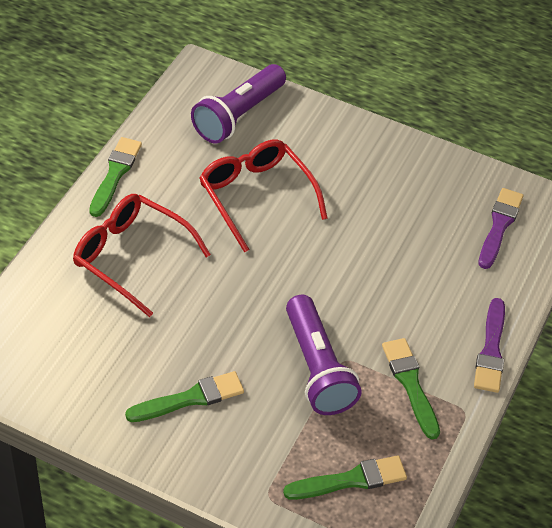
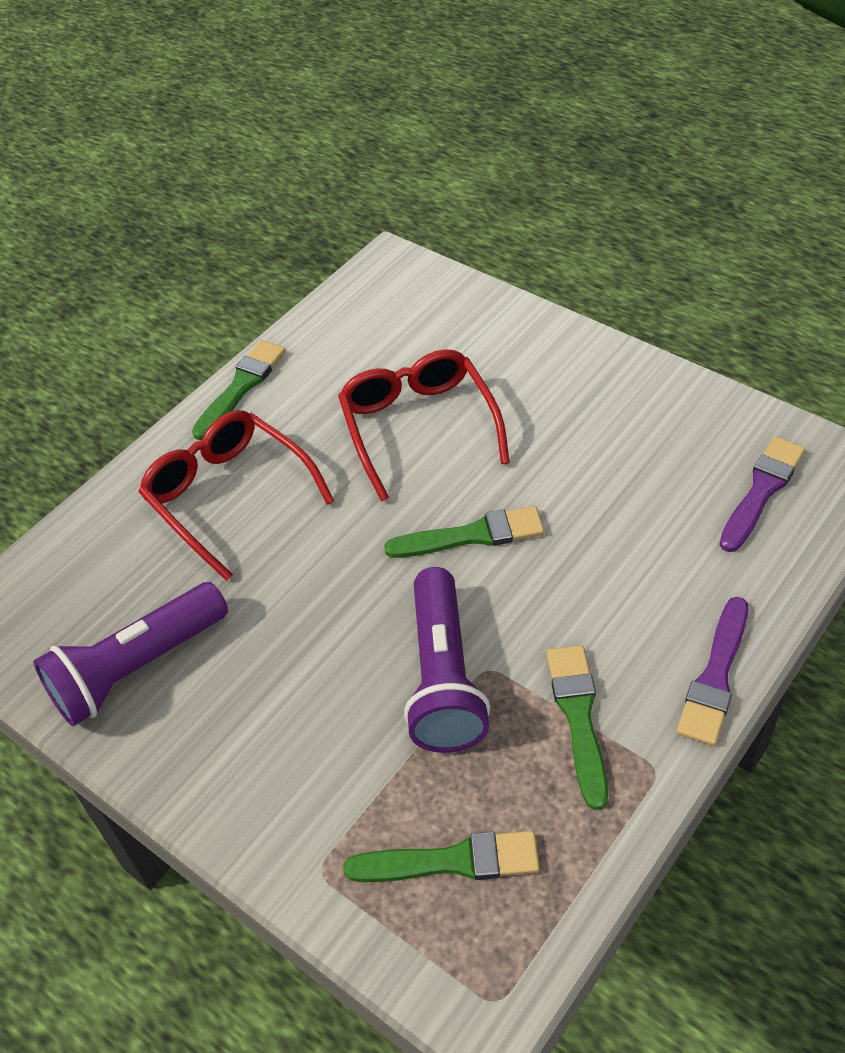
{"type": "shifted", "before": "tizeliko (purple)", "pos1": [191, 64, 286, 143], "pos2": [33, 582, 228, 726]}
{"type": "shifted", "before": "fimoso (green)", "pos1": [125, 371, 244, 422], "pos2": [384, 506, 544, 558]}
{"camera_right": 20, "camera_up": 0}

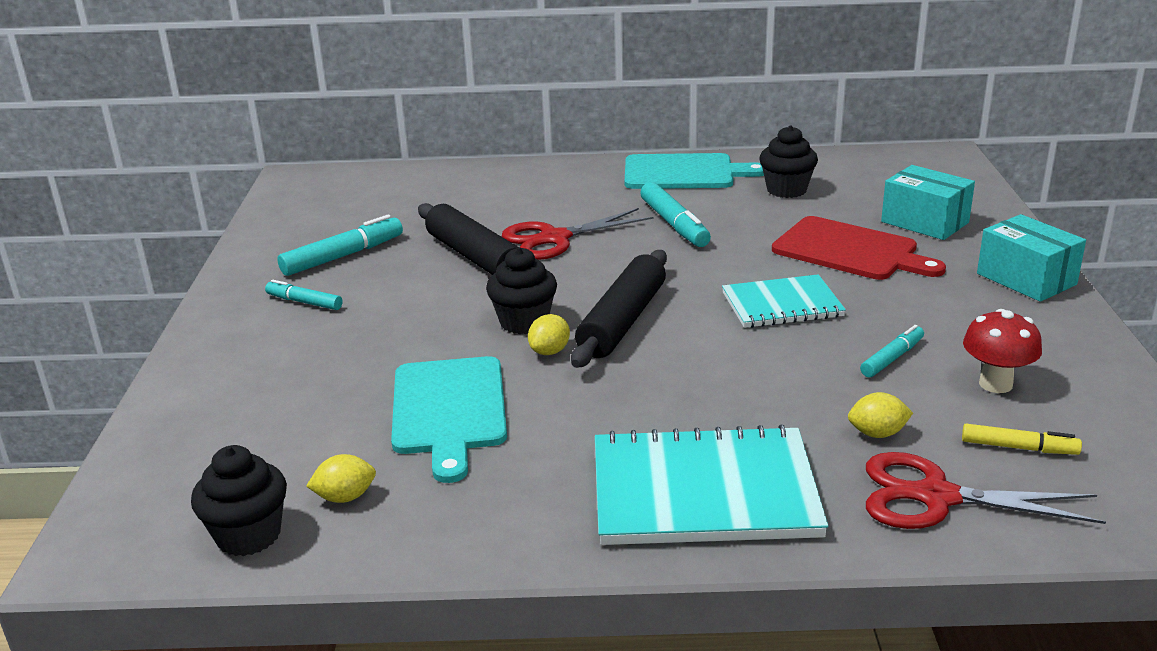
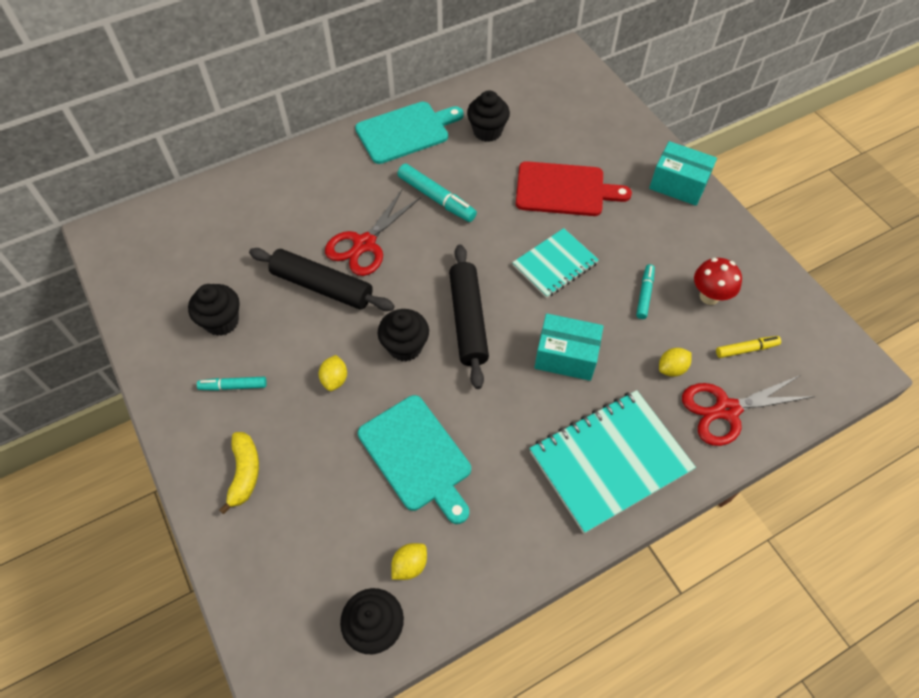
{"type": "swapped", "before": "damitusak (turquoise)", "after": "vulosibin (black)", "pos1": [277, 214, 403, 276], "pos2": [188, 284, 240, 336]}
{"type": "new", "after": "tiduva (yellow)", "pos2": [219, 432, 259, 514]}
{"type": "shifted", "before": "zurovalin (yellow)", "pos1": [528, 314, 570, 355], "pos2": [319, 355, 347, 391]}
{"type": "shifted", "before": "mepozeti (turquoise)", "pos1": [881, 165, 975, 240], "pos2": [534, 313, 604, 381]}
{"camera_right": -30, "camera_up": 30}

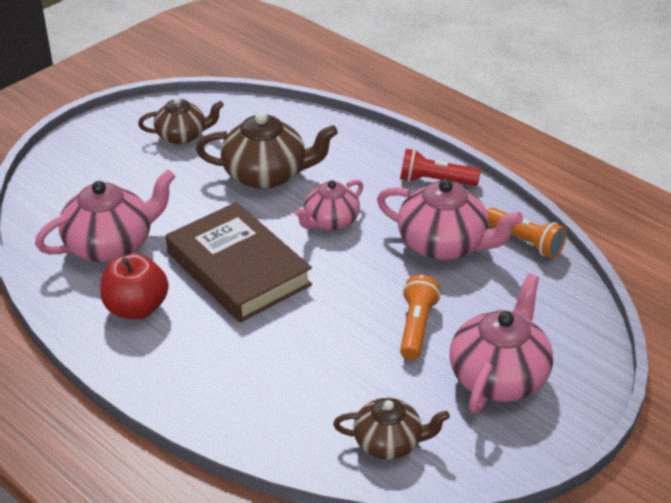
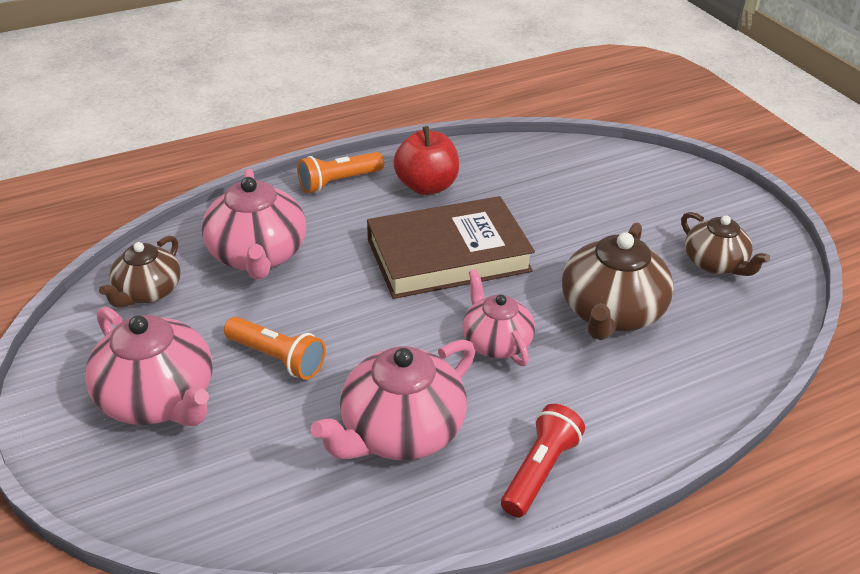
{"type": "shifted", "before": "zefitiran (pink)", "pos1": [35, 169, 176, 262], "pos2": [201, 169, 306, 280]}
{"type": "shifted", "before": "tizeliko (orange)", "pos1": [487, 208, 567, 258], "pos2": [297, 152, 384, 193]}
{"type": "rotated", "before": "zefitiran (brown)", "pos1": [138, 97, 224, 144], "pos2": [681, 212, 770, 276], "turn": -45}
{"camera_right": 110, "camera_up": 0}

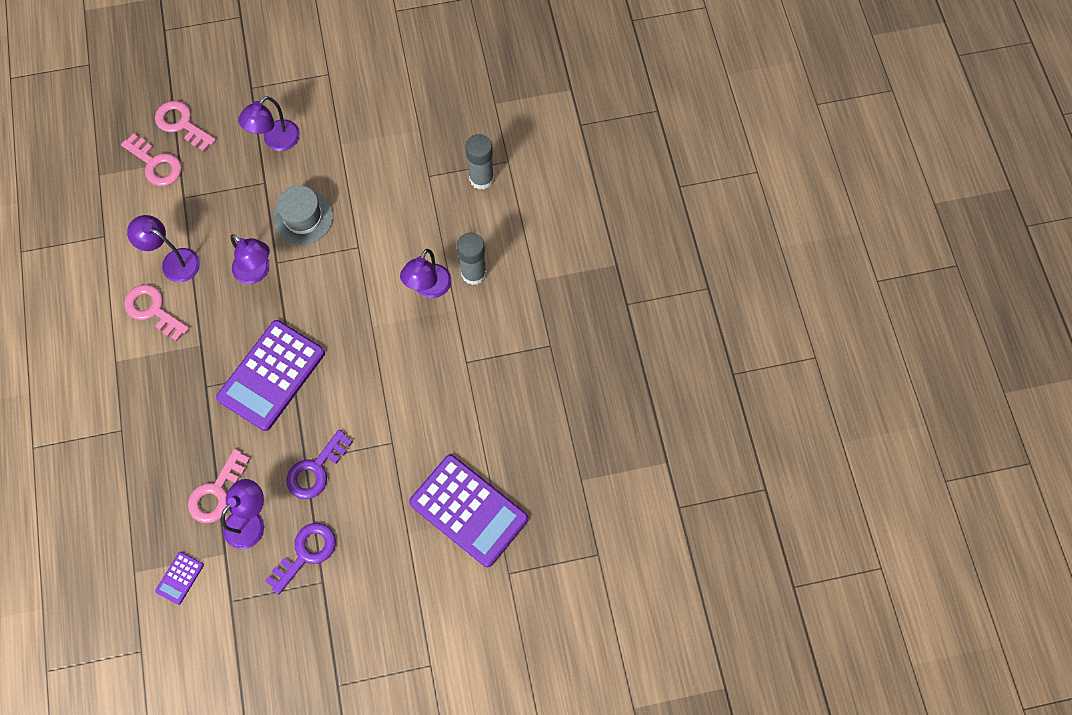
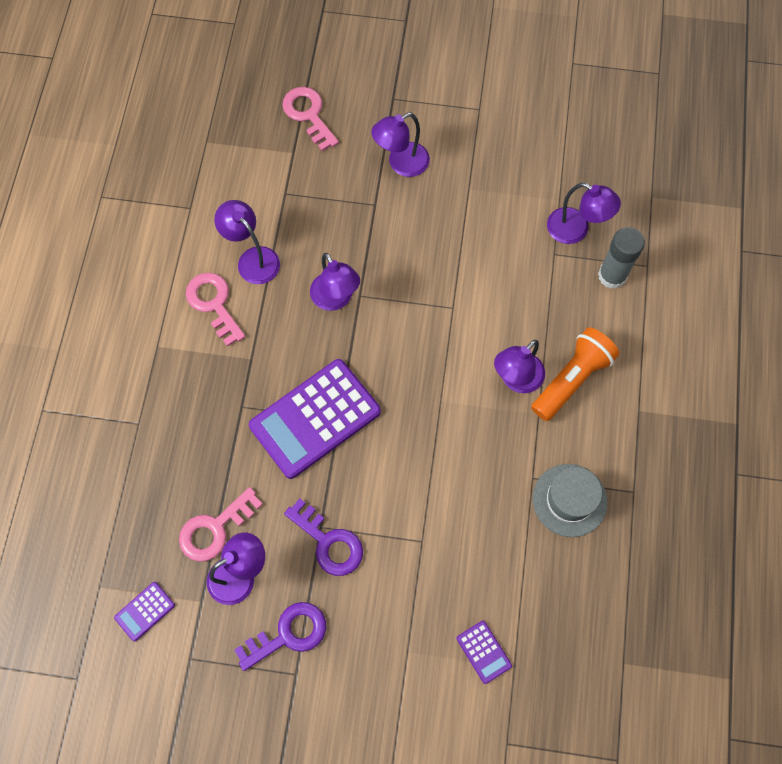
{"type": "rotated", "before": "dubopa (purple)", "pos1": [286, 430, 353, 499], "pos2": [284, 499, 363, 576], "turn": -105}
{"type": "scaled", "before": "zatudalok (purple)", "pos1": [409, 454, 528, 567], "pos2": [457, 621, 512, 684], "scale": 0.43}
{"type": "swapped", "before": "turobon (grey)", "after": "tizeliko (orange)", "pos1": [457, 233, 487, 285], "pos2": [531, 327, 619, 421]}
{"type": "shifted", "before": "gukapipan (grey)", "pos1": [273, 185, 333, 245], "pos2": [533, 464, 607, 537]}
{"type": "new", "after": "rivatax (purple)", "pos2": [547, 183, 621, 244]}
{"type": "gone", "before": "dubopa (pink)", "pos1": [121, 133, 182, 186]}
{"camera_right": 20, "camera_up": 0}

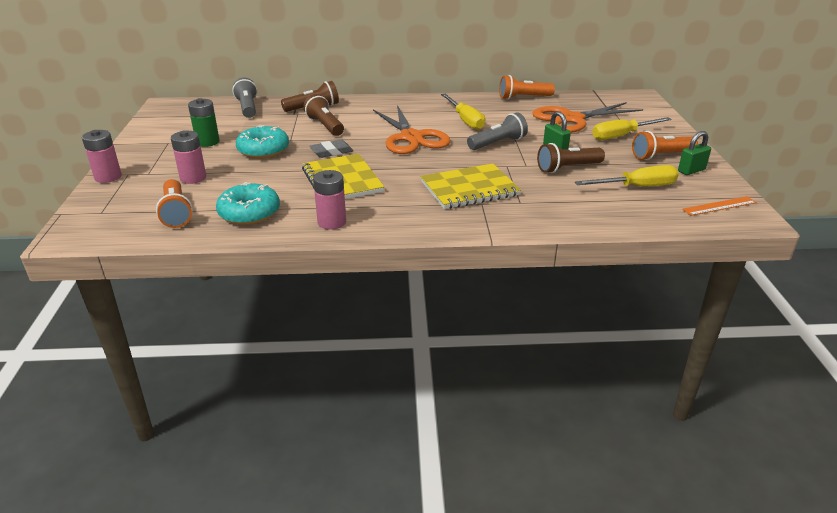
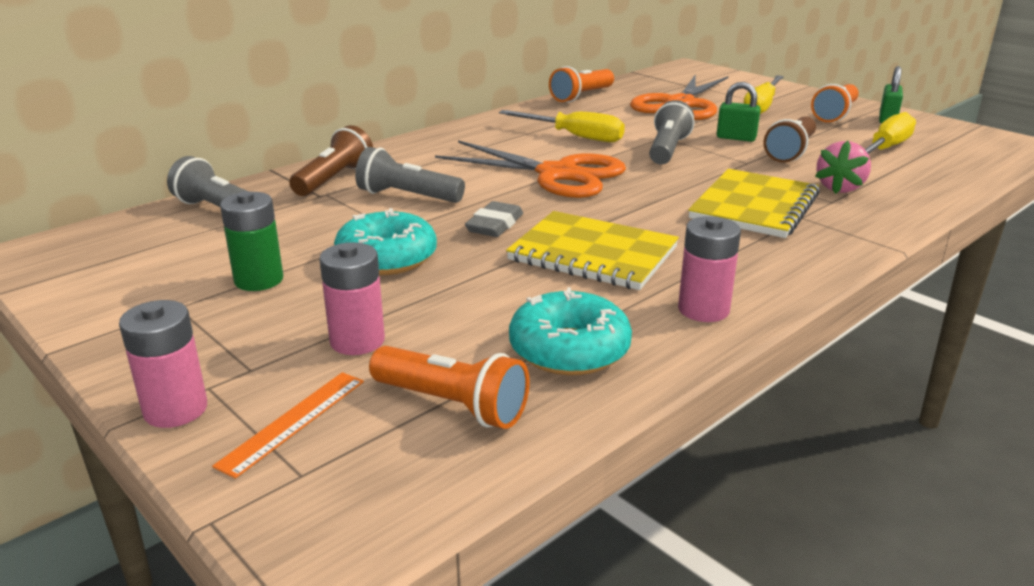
{"type": "shifted", "before": "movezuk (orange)", "pos1": [682, 196, 757, 216], "pos2": [212, 372, 364, 479]}
{"type": "repainted", "before": "tizeliko (brown)", "after": "tizeliko (grey)", "pos1": [303, 94, 344, 136], "pos2": [355, 147, 465, 203]}
{"type": "new", "after": "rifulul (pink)", "pos2": [815, 141, 871, 194]}
{"camera_right": -40, "camera_up": -5}

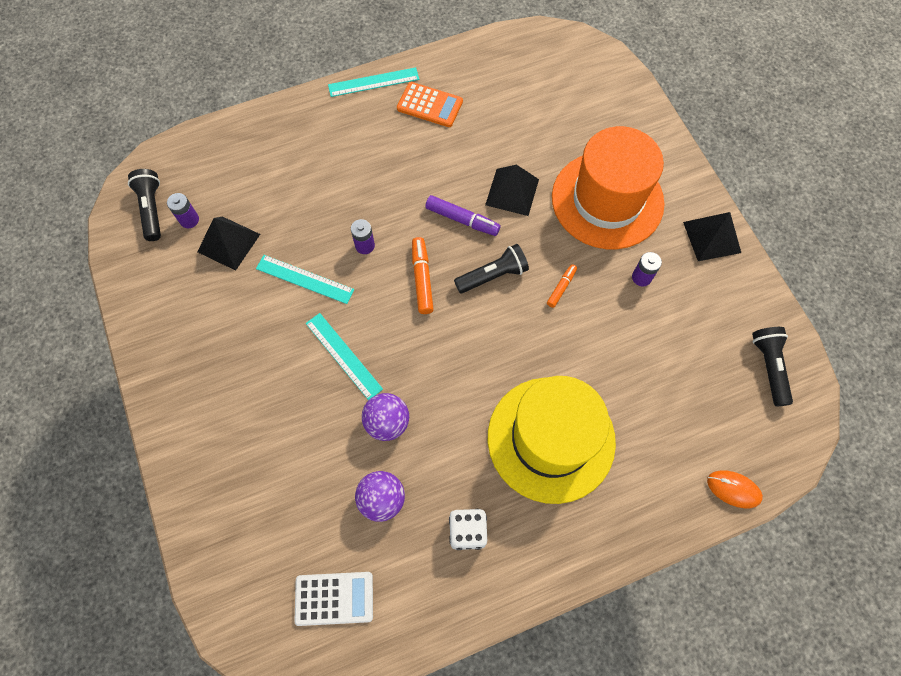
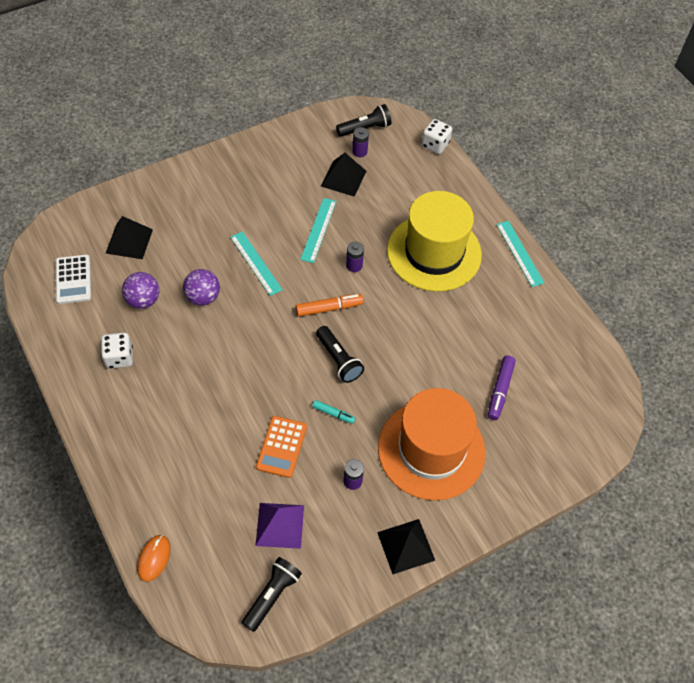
{"type": "shifted", "before": "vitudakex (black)", "pos1": [485, 164, 539, 216], "pos2": [105, 216, 153, 259]}
{"type": "rotated", "before": "movezuk (turquoise)", "pos1": [306, 313, 383, 400], "pos2": [230, 231, 283, 296], "turn": -75}
{"type": "rotated", "before": "tizeliko (black)", "pos1": [752, 327, 793, 406], "pos2": [242, 557, 302, 632], "turn": -45}
{"type": "new", "after": "vitudakex (purple)", "pos2": [255, 503, 304, 549]}
{"type": "shifted", "before": "zatudalok (orange)", "pos1": [397, 82, 463, 127], "pos2": [256, 416, 307, 478]}
{"type": "repainted", "before": "damitusak (orange)", "after": "damitusak (turquoise)", "pos1": [547, 264, 577, 308], "pos2": [313, 400, 356, 424]}
{"type": "shifted", "before": "gukapipan (yellow)", "pos1": [488, 376, 616, 504], "pos2": [387, 191, 482, 292]}
{"type": "new", "after": "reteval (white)", "pos2": [421, 119, 452, 154]}
{"type": "shifted", "before": "damitusak (purple)", "pos1": [425, 195, 500, 236], "pos2": [488, 356, 516, 420]}
{"camera_right": 80, "camera_up": -10}

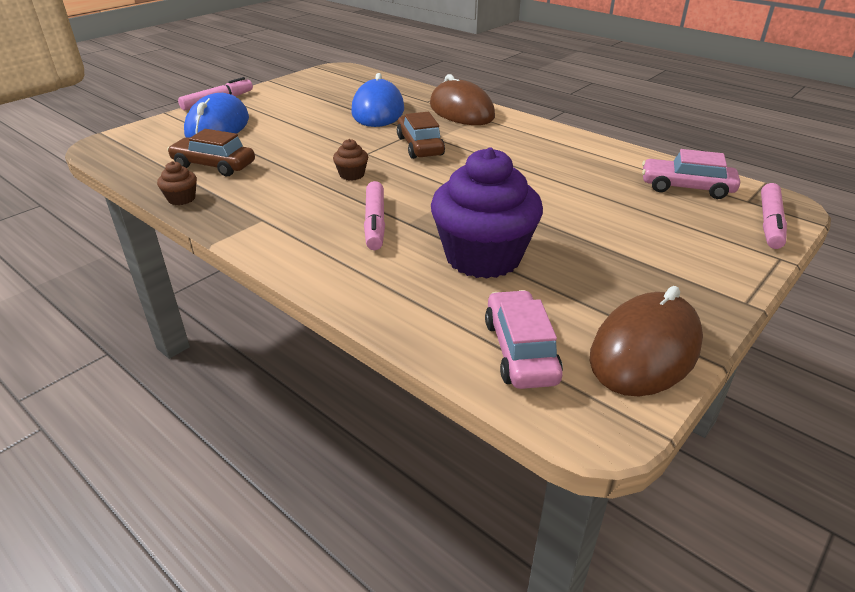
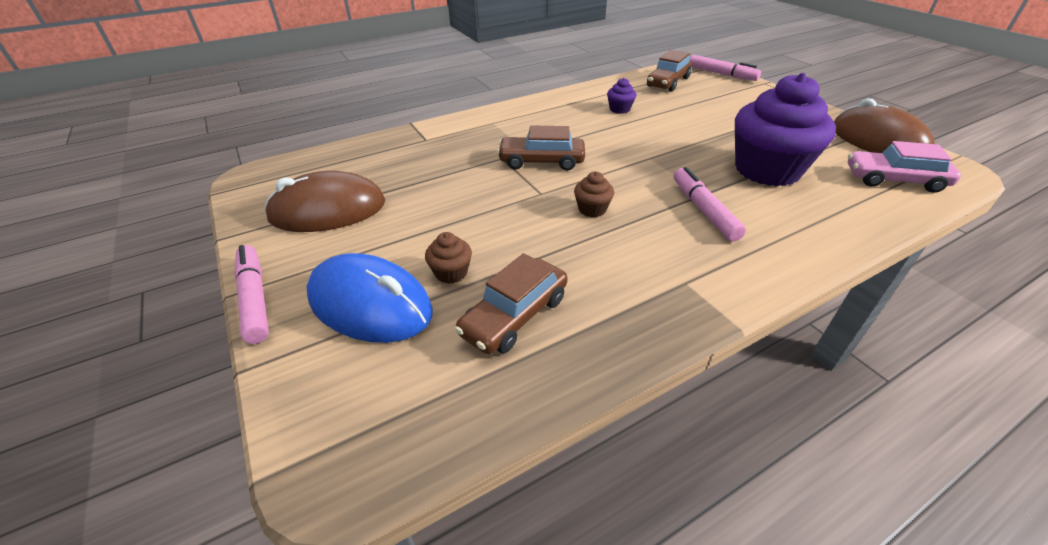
{"type": "shifted", "before": "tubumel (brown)", "pos1": [430, 74, 495, 125], "pos2": [264, 171, 385, 232]}
{"type": "shifted", "before": "vulosibin (brown)", "pos1": [157, 161, 197, 205], "pos2": [425, 232, 472, 284]}
{"type": "new", "after": "vulosibin (purple)", "pos2": [607, 78, 636, 114]}
{"type": "repainted", "before": "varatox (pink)", "after": "varatox (brown)", "pos1": [642, 149, 740, 199], "pos2": [647, 50, 692, 91]}
{"type": "rotated", "before": "damitusak (pink)", "pos1": [364, 181, 385, 250], "pos2": [674, 167, 746, 242], "turn": -120}
{"type": "gone", "before": "tubumel (blue)", "pos1": [351, 73, 404, 127]}
{"camera_right": -70, "camera_up": 5}

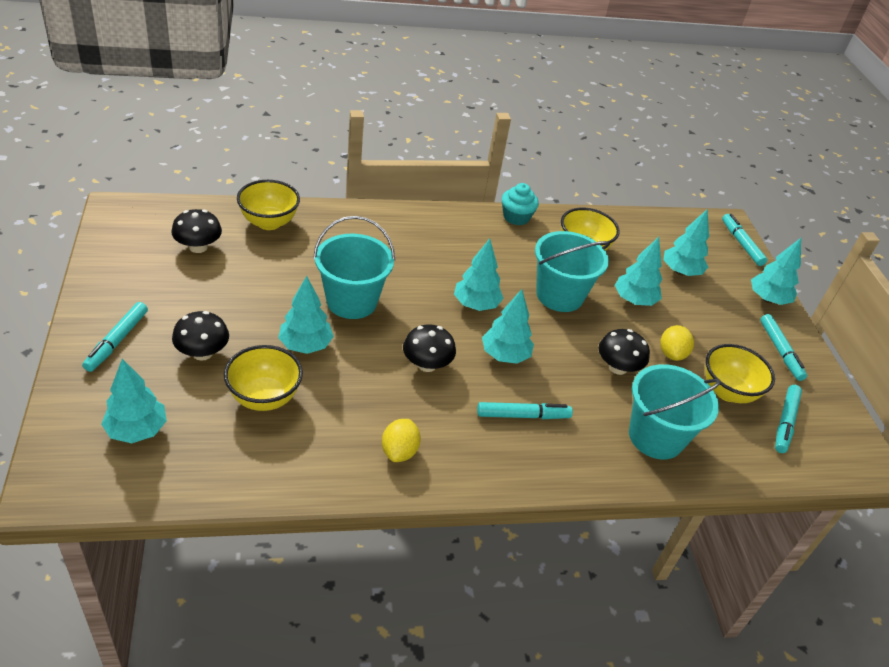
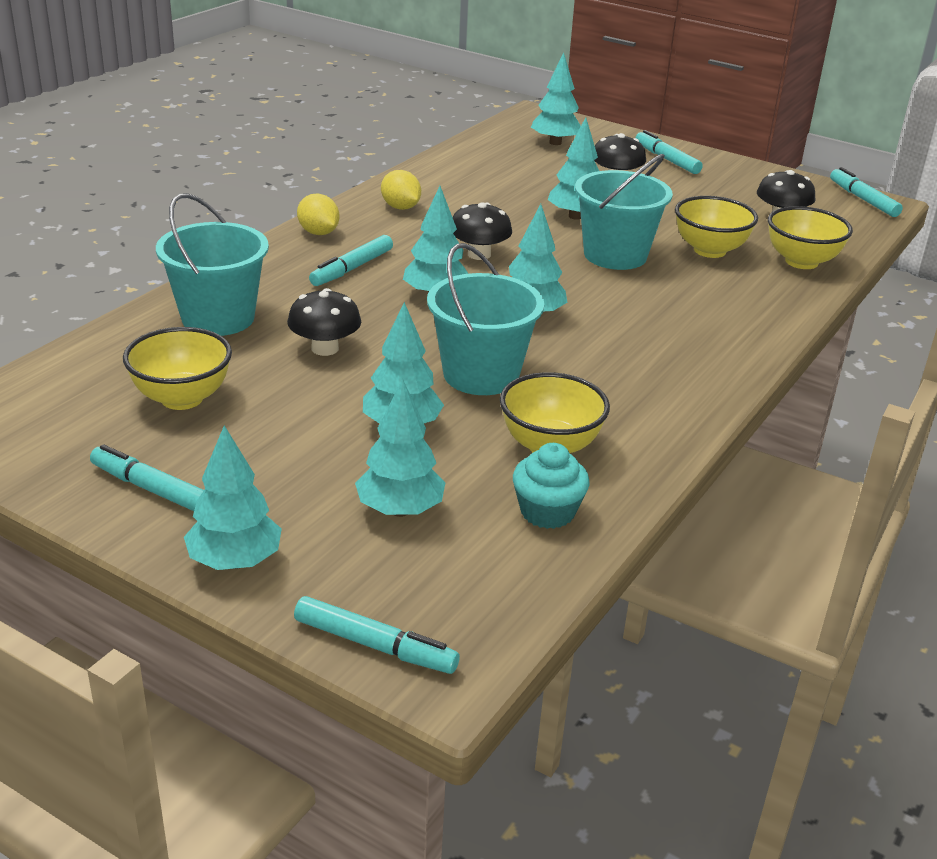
{"type": "shifted", "before": "zurovalin (yellow)", "pos1": [660, 325, 694, 361], "pos2": [297, 194, 340, 235]}
{"type": "shifted", "before": "vulosibin (turquoise)", "pos1": [502, 183, 539, 226], "pos2": [513, 443, 590, 529]}
{"type": "shifted", "before": "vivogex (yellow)", "pos1": [224, 345, 303, 411], "pos2": [675, 196, 758, 258]}
{"type": "shifted", "before": "damitusak (turquoise)", "pos1": [775, 385, 802, 453], "pos2": [830, 167, 903, 217]}
{"camera_right": 135, "camera_up": -10}

